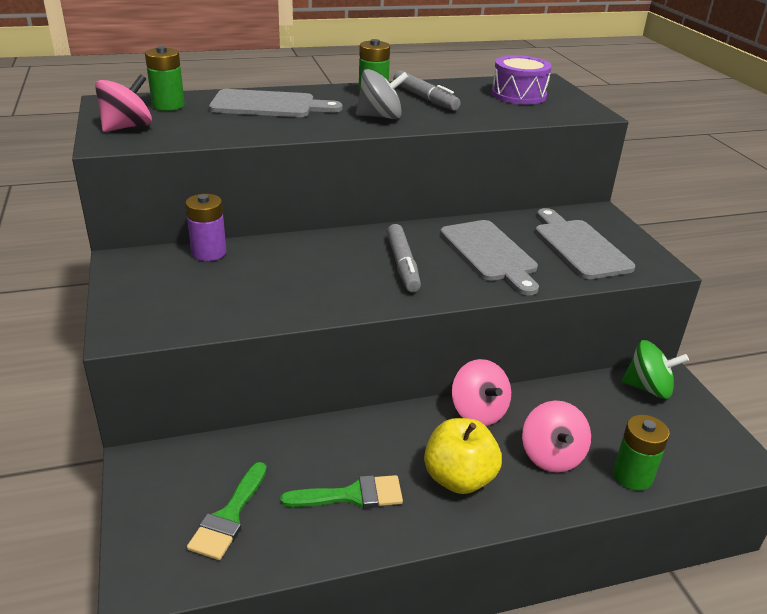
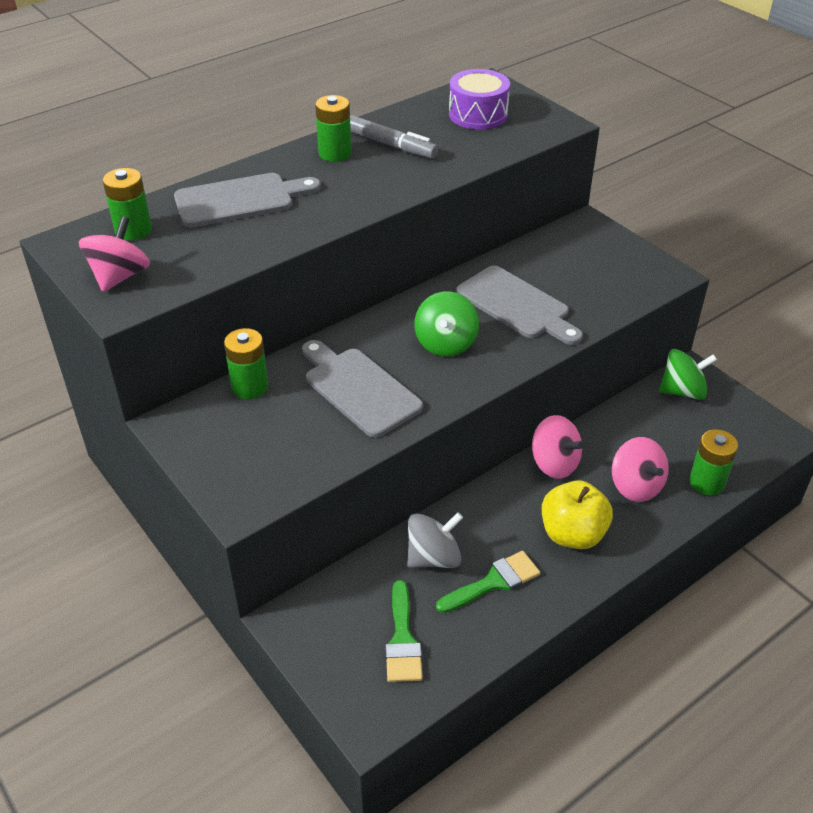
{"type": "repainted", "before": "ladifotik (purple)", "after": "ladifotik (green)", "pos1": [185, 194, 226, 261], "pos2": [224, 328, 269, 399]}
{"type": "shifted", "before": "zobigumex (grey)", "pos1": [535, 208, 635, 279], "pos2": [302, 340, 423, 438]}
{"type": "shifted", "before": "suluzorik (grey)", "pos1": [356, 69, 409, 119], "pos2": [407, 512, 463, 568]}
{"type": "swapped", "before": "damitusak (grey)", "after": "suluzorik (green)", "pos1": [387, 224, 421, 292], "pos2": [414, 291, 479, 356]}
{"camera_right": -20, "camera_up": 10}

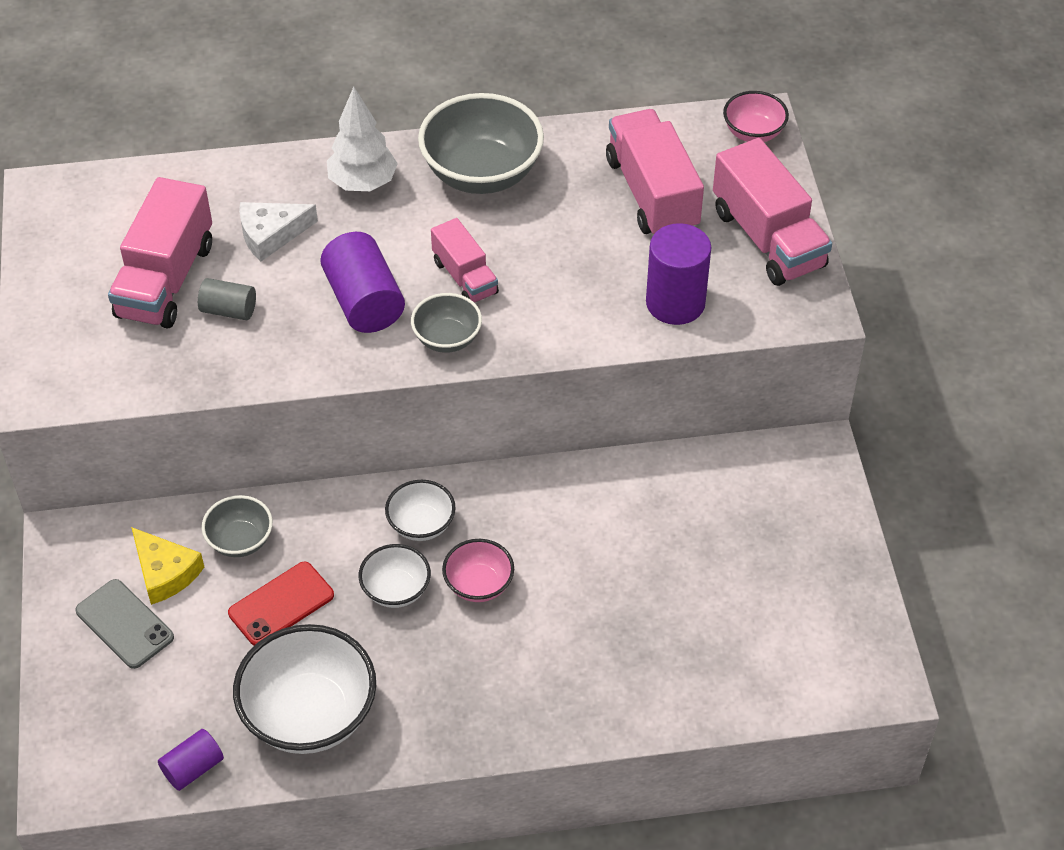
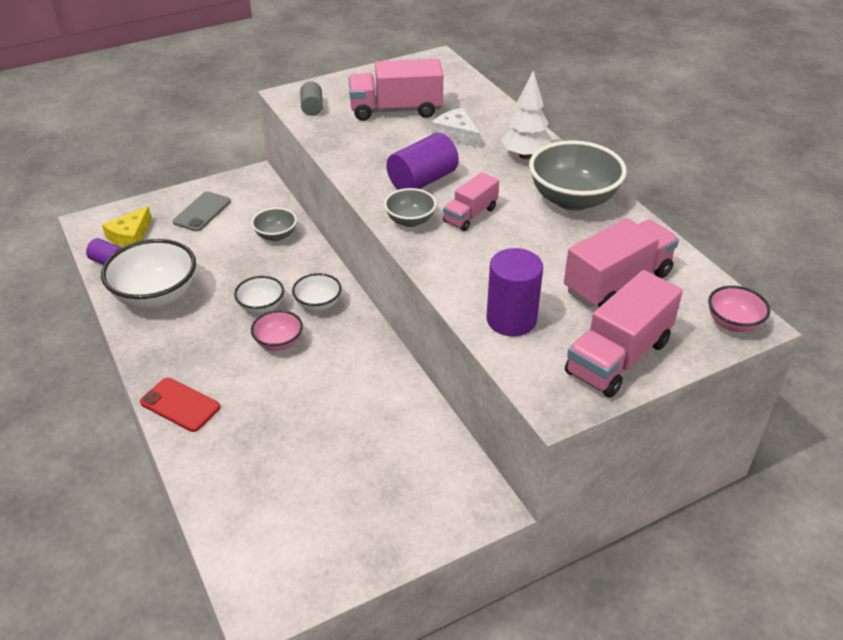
{"type": "shifted", "before": "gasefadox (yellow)", "pos1": [131, 527, 204, 605], "pos2": [102, 206, 152, 247]}
{"type": "shifted", "before": "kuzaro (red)", "pos1": [228, 562, 334, 646], "pos2": [140, 378, 220, 432]}
{"type": "shifted", "before": "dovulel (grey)", "pos1": [198, 278, 256, 320], "pos2": [300, 82, 323, 116]}
{"camera_right": 70, "camera_up": -10}

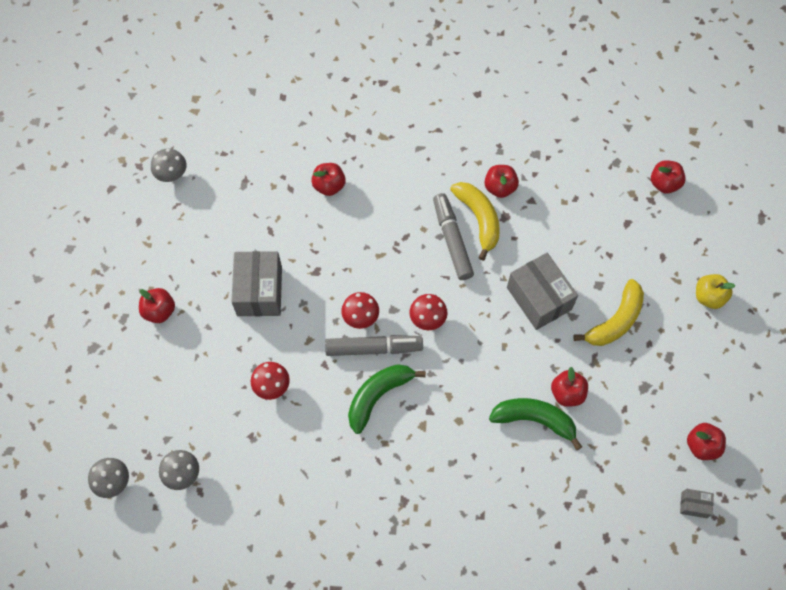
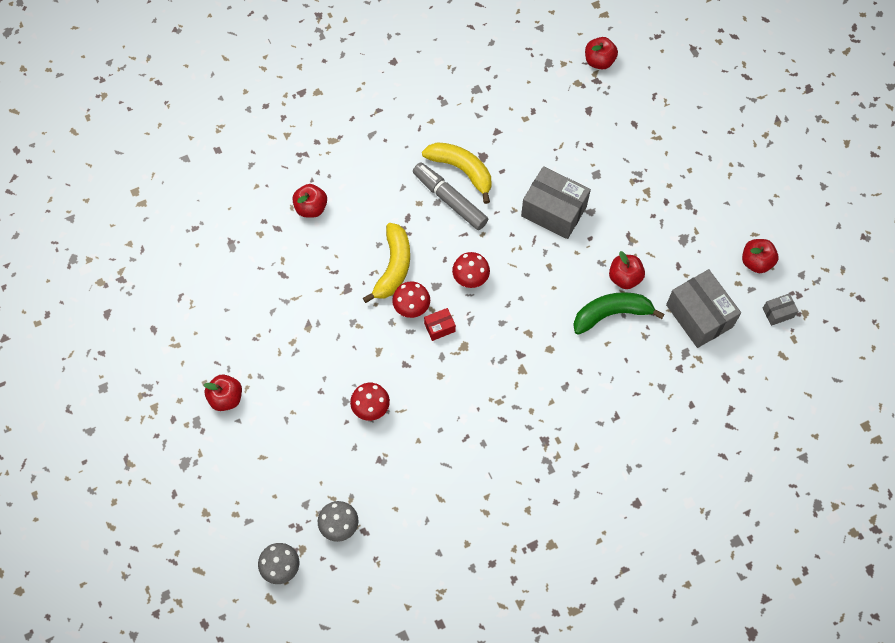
{"type": "shifted", "before": "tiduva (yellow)", "pos1": [573, 279, 644, 346], "pos2": [363, 223, 410, 303]}
{"type": "swapped", "before": "damitusak (grey)", "after": "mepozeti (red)", "pos1": [325, 335, 423, 356], "pos2": [424, 308, 456, 341]}
{"type": "shifted", "before": "mepozeti (grey)", "pos1": [231, 251, 282, 316], "pos2": [666, 269, 741, 348]}
{"type": "gone", "before": "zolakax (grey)", "pos1": [151, 149, 186, 182]}
{"type": "gone", "before": "tiduva (green)", "pos1": [348, 364, 426, 434]}
{"type": "gone", "before": "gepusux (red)", "pos1": [485, 165, 519, 198]}
{"type": "gone", "before": "gepusux (yellow)", "pos1": [696, 274, 735, 309]}
{"camera_right": -30, "camera_up": 0}

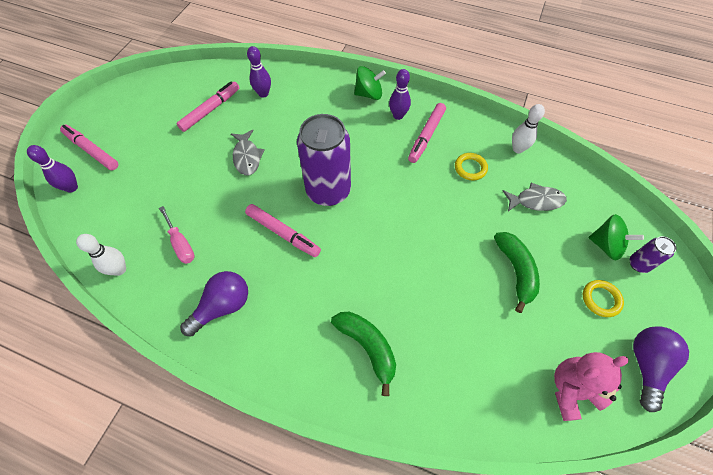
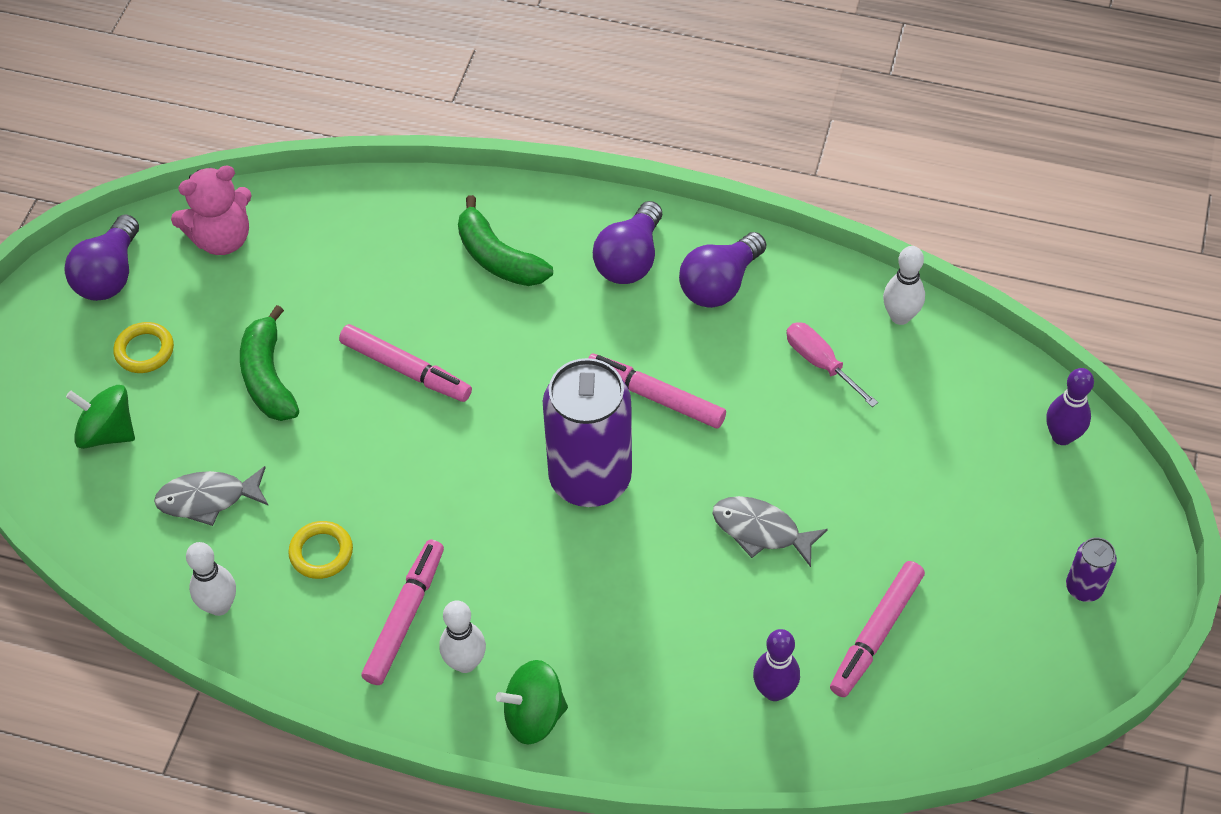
{"type": "shifted", "before": "damitusak (pink)", "pos1": [60, 125, 119, 170], "pos2": [339, 324, 472, 402]}
{"type": "repainted", "before": "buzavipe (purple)", "after": "buzavipe (white)", "pos1": [389, 69, 411, 120], "pos2": [439, 600, 486, 673]}
{"type": "new", "after": "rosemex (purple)", "pos2": [593, 201, 662, 284]}
{"type": "rotated", "before": "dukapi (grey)", "pos1": [231, 129, 265, 175], "pos2": [713, 496, 828, 567], "turn": -45}
{"type": "shifted", "before": "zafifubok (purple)", "pos1": [630, 236, 677, 273], "pos2": [1066, 537, 1117, 602]}
{"camera_right": 175, "camera_up": -5}

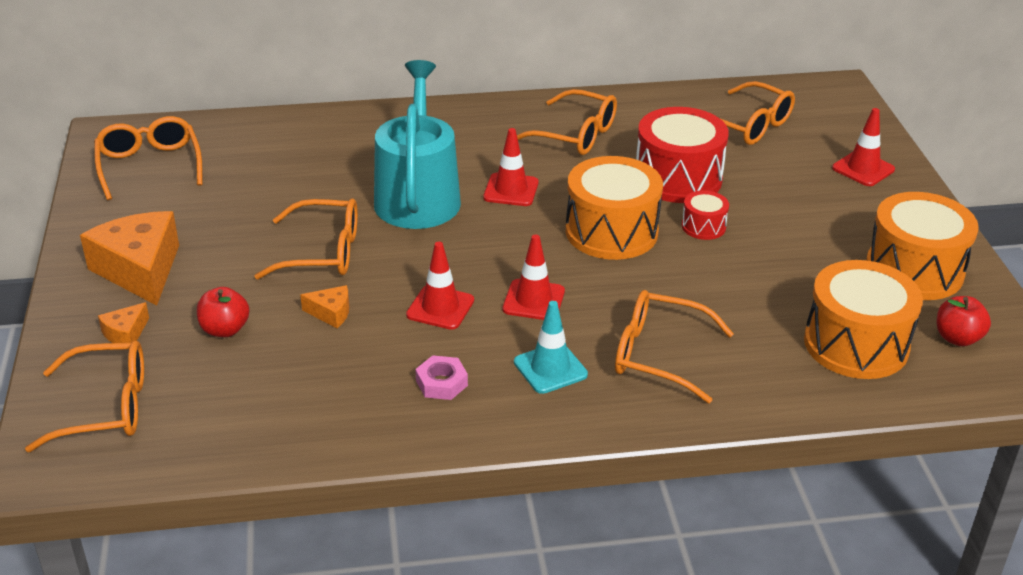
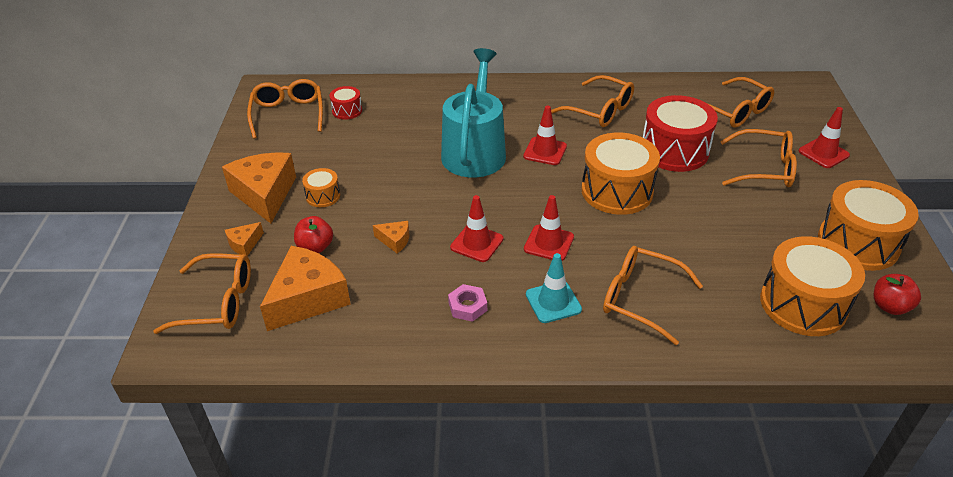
{"type": "new", "after": "gasefadox (orange)", "pos2": [260, 246, 351, 331]}
{"type": "new", "after": "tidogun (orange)", "pos2": [302, 168, 340, 207]}
{"type": "shifted", "before": "tidogun (red)", "pos1": [682, 190, 729, 240], "pos2": [330, 86, 362, 120]}
{"type": "shifted", "before": "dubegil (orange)", "pos1": [254, 198, 358, 280], "pos2": [720, 129, 797, 187]}
{"camera_right": 10, "camera_up": 5}

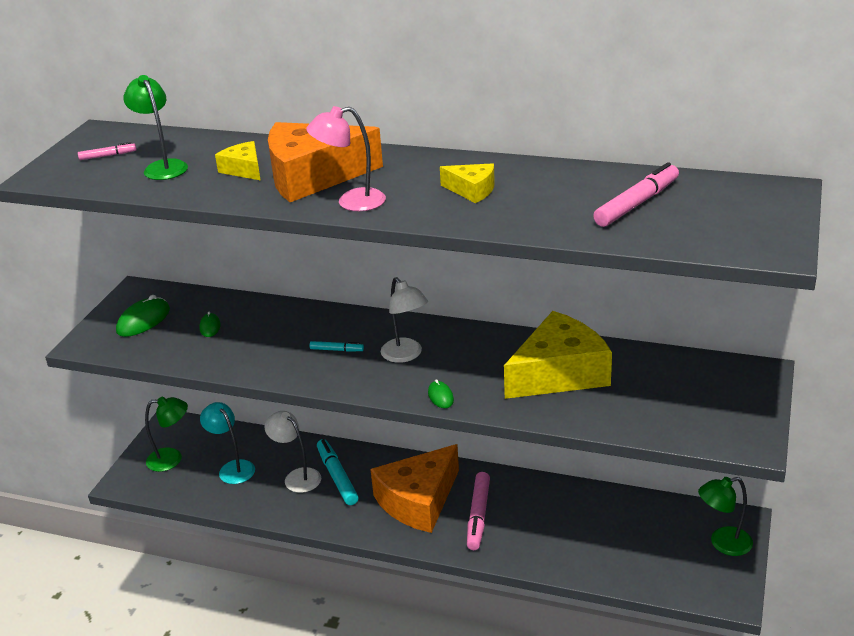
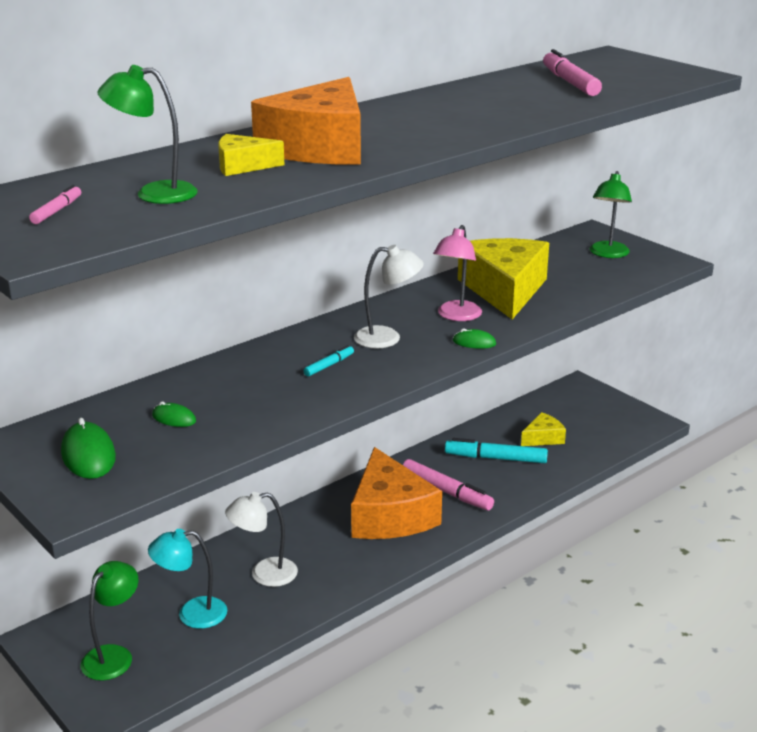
{"type": "shifted", "before": "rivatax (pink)", "pos1": [306, 106, 386, 211], "pos2": [433, 225, 482, 321]}
{"type": "shifted", "before": "damitusak (turquoise)", "pos1": [317, 439, 359, 505], "pos2": [445, 438, 548, 463]}
{"type": "shifted", "before": "gasefadox (yellow)", "pos1": [440, 163, 495, 203], "pos2": [521, 412, 566, 446]}
{"type": "shifted", "before": "rivatax (green)", "pos1": [698, 477, 753, 556], "pos2": [590, 171, 632, 258]}
{"camera_right": -60, "camera_up": -5}

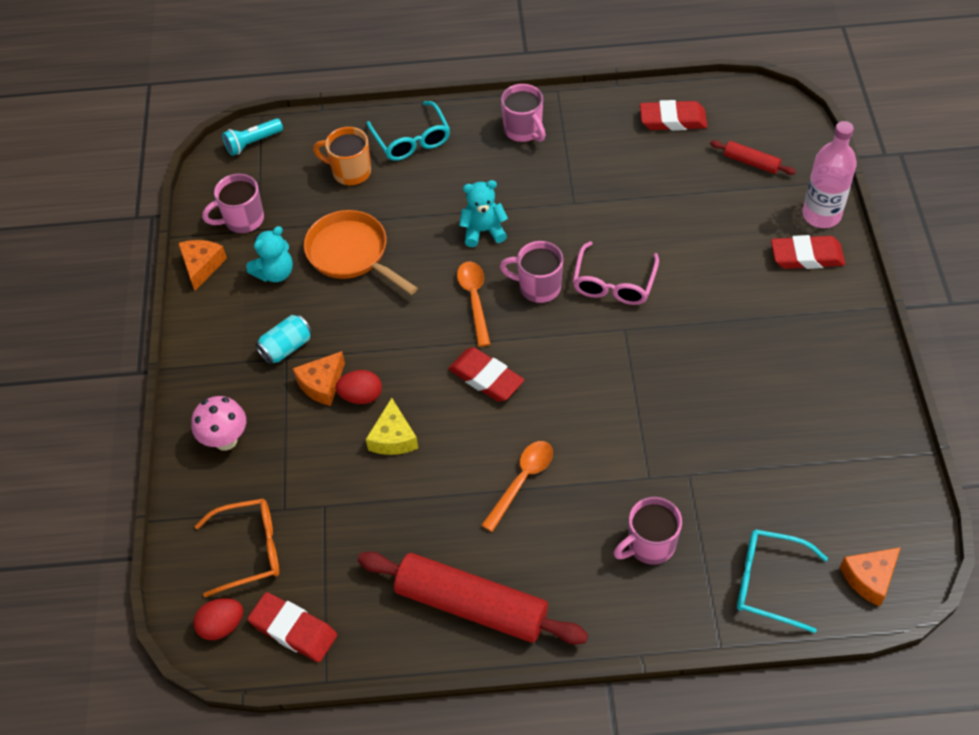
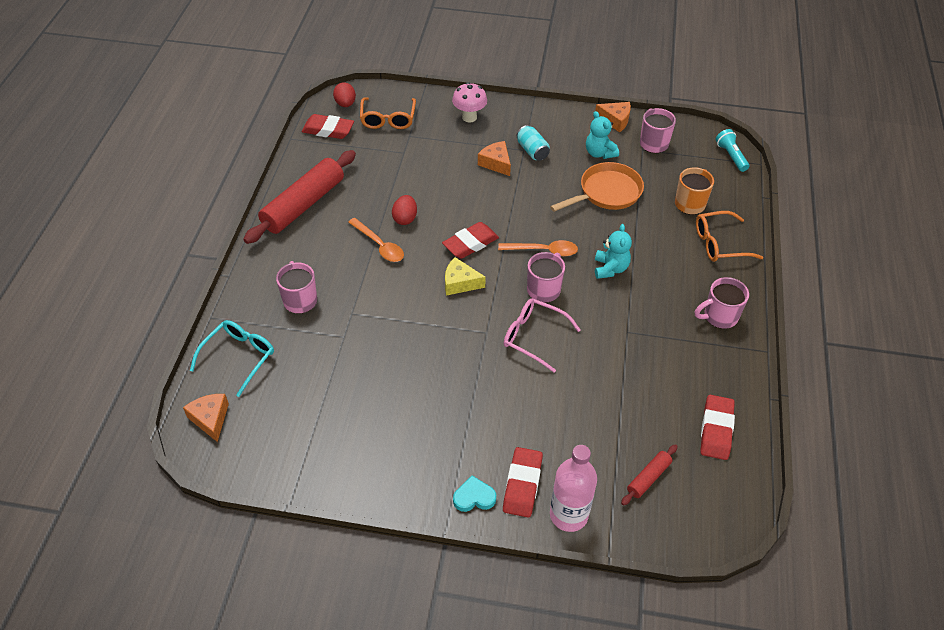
{"type": "rotated", "before": "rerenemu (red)", "pos1": [248, 592, 337, 662], "pos2": [302, 114, 354, 139], "turn": 60}
{"type": "shifted", "before": "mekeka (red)", "pos1": [335, 370, 382, 404], "pos2": [392, 195, 417, 225]}
{"type": "shifted", "before": "gasefadox (yellow)", "pos1": [366, 398, 418, 455], "pos2": [445, 257, 486, 296]}
{"type": "new", "after": "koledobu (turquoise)", "pos2": [453, 476, 496, 512]}
{"type": "repainted", "before": "dubegil (turquoise)", "after": "dubegil (orange)", "pos1": [366, 101, 450, 161], "pos2": [696, 211, 763, 262]}
{"camera_right": 100, "camera_up": -5}

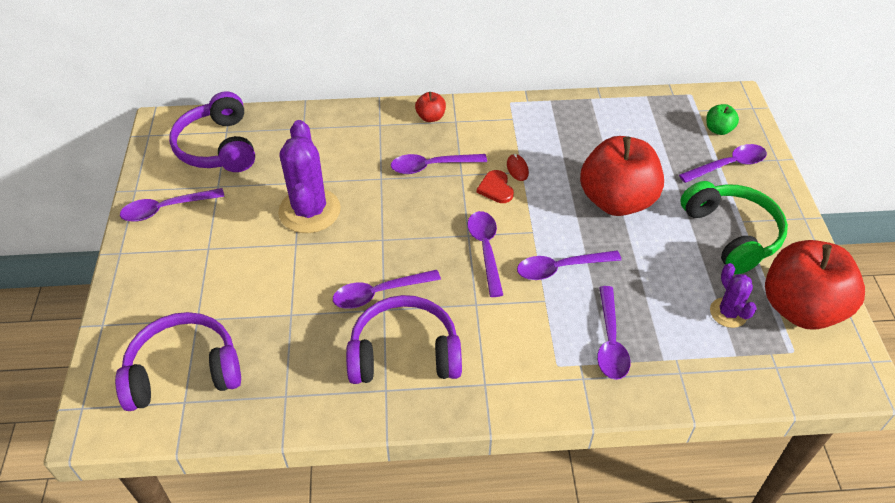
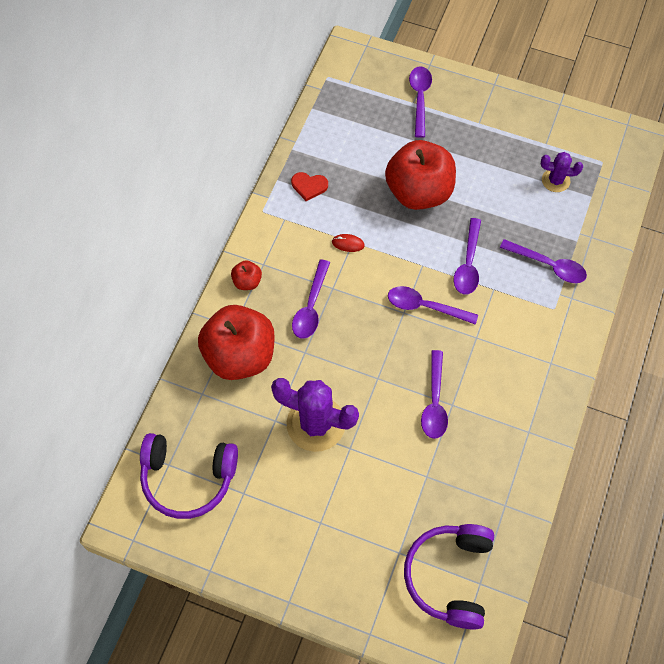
{"type": "shifted", "before": "gepusux (red)", "pos1": [765, 240, 865, 330], "pos2": [198, 305, 275, 380]}
{"type": "shifted", "before": "koledobu (red)", "pos1": [477, 170, 514, 203], "pos2": [291, 172, 328, 201]}
{"type": "gone", "before": "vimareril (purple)", "pos1": [120, 188, 225, 222]}
{"type": "gone", "before": "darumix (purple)", "pos1": [346, 295, 462, 384]}
{"type": "gone", "before": "darumix (green)", "pos1": [680, 181, 788, 274]}
{"type": "gone", "before": "gepusux (green)", "pos1": [706, 104, 739, 135]}
{"camera_right": -65, "camera_up": 15}

